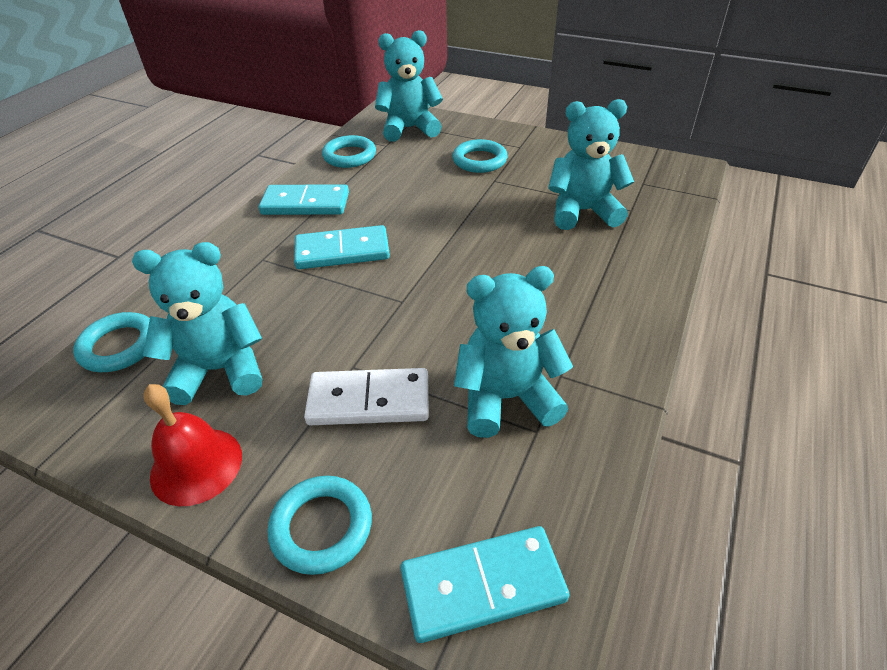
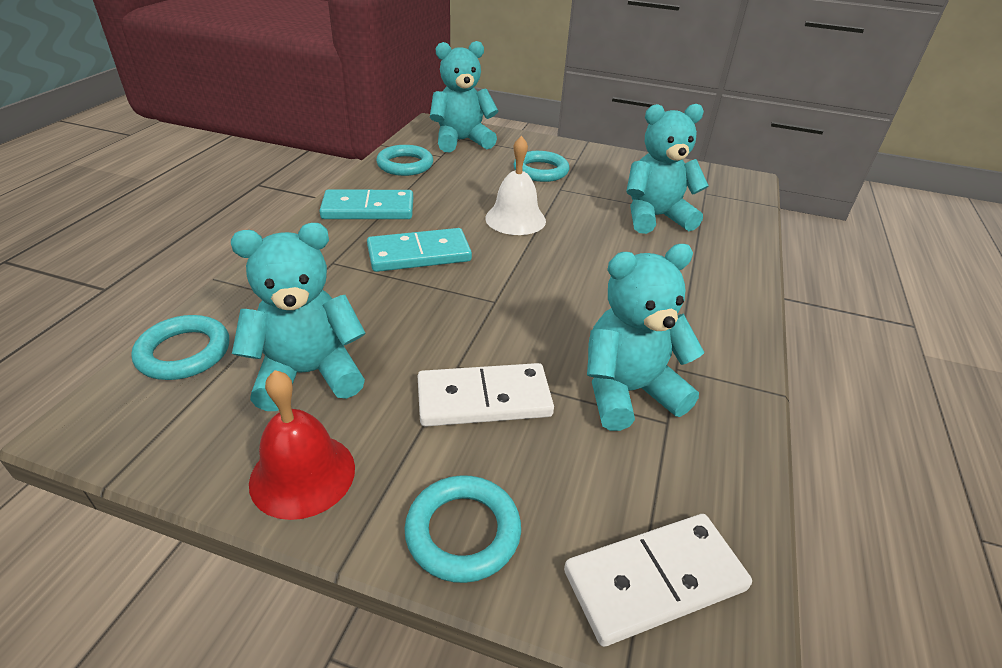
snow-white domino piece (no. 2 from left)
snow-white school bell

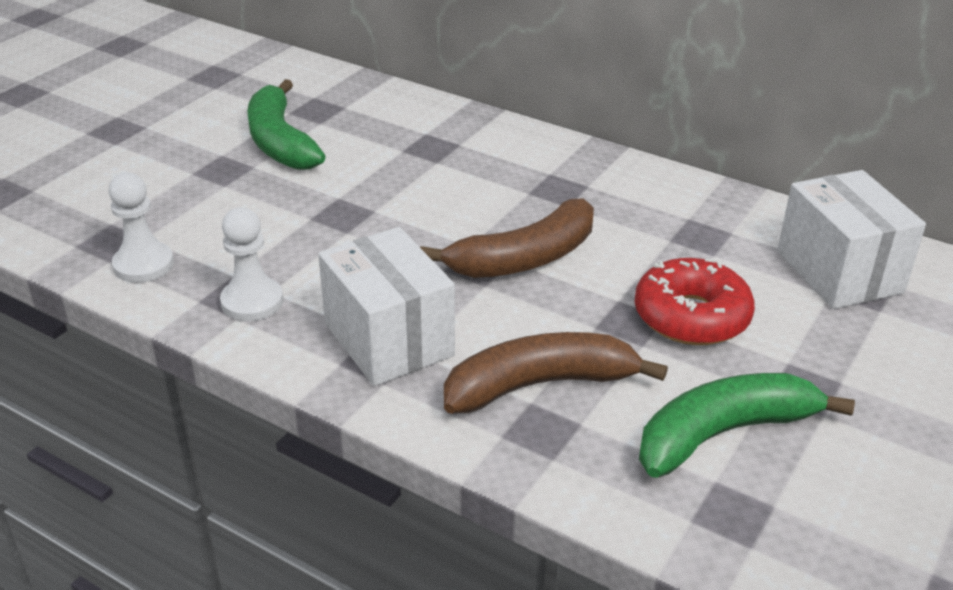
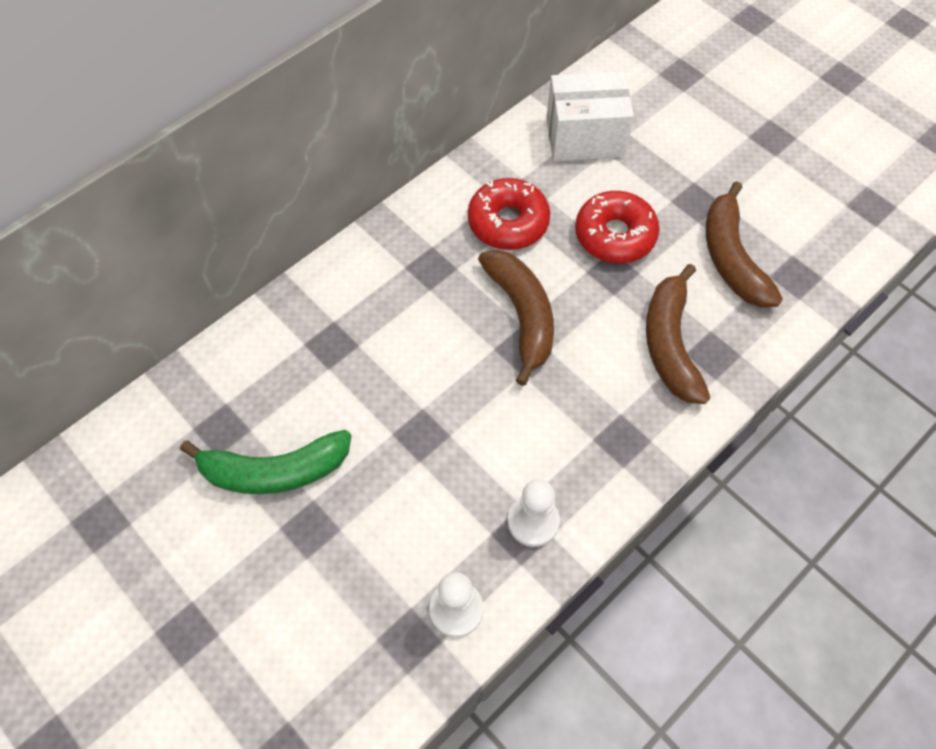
snow-white box (no. 1 from left in the first image)
russet banana fruit (no. 3 from left)
scarlet doughnut (no. 1 from left)

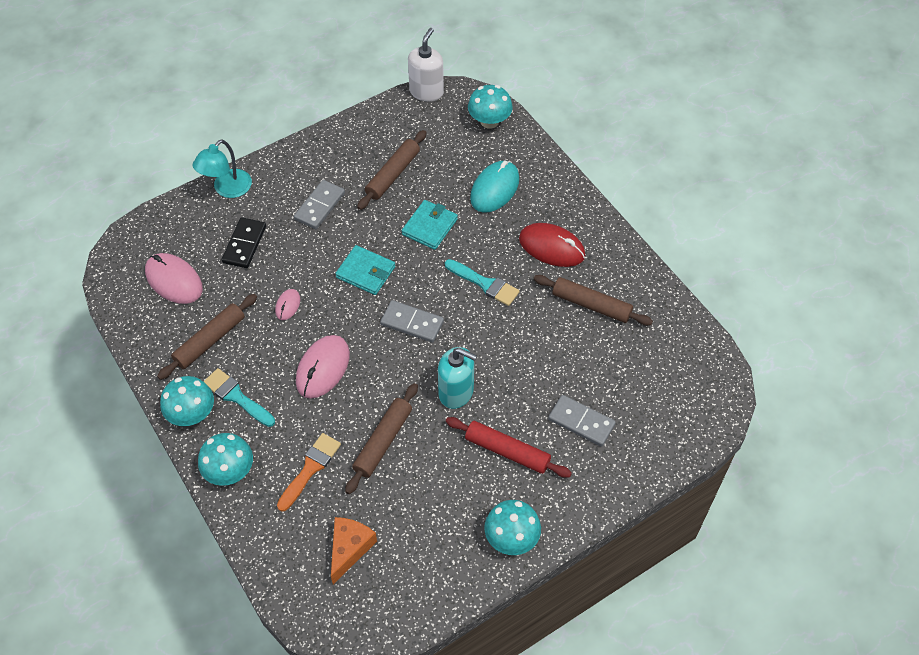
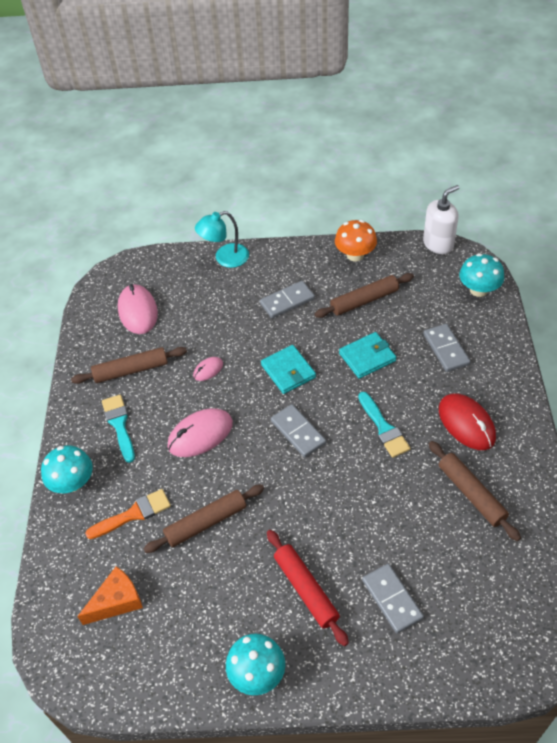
aqua toadstool (no. 1 from left in the first image)
black domino piece
aqua soap pump
gray domino piece (no. 4 from left)
orange-coloured toadstool

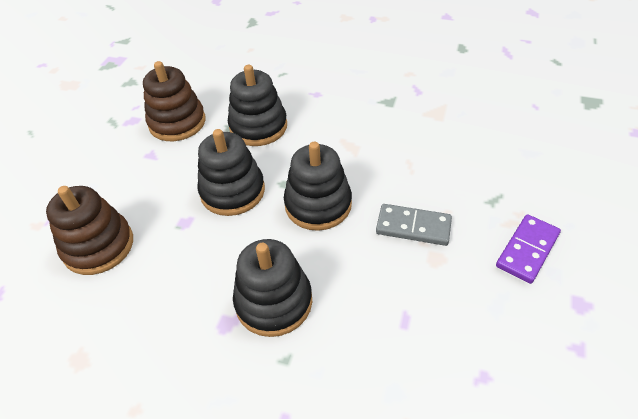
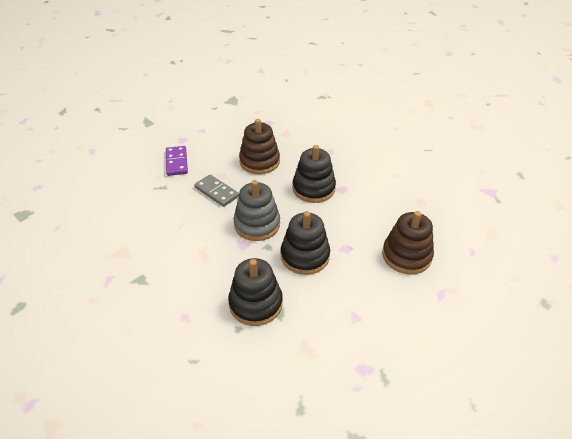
russet stacking rings (no. 1 from left)
gray stacking rings
violet domino piece

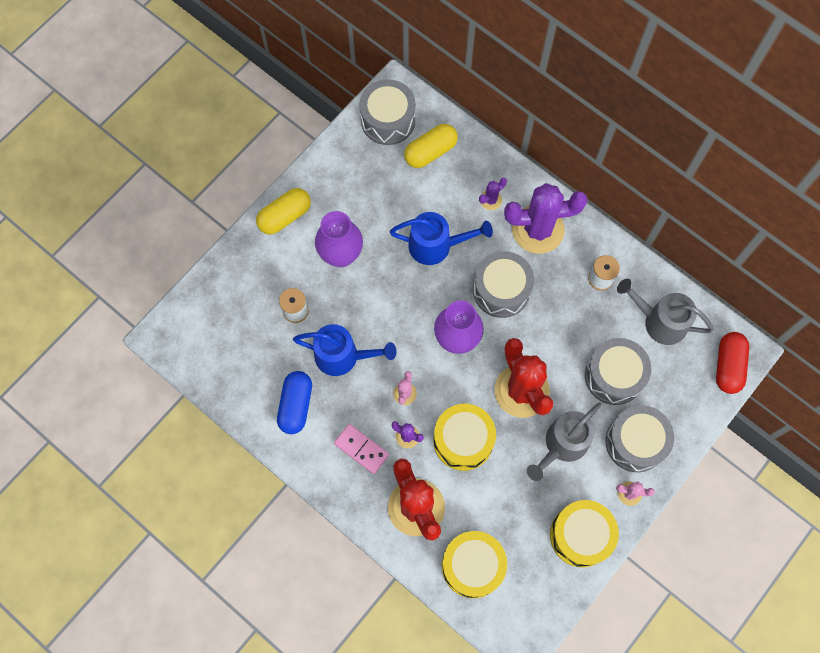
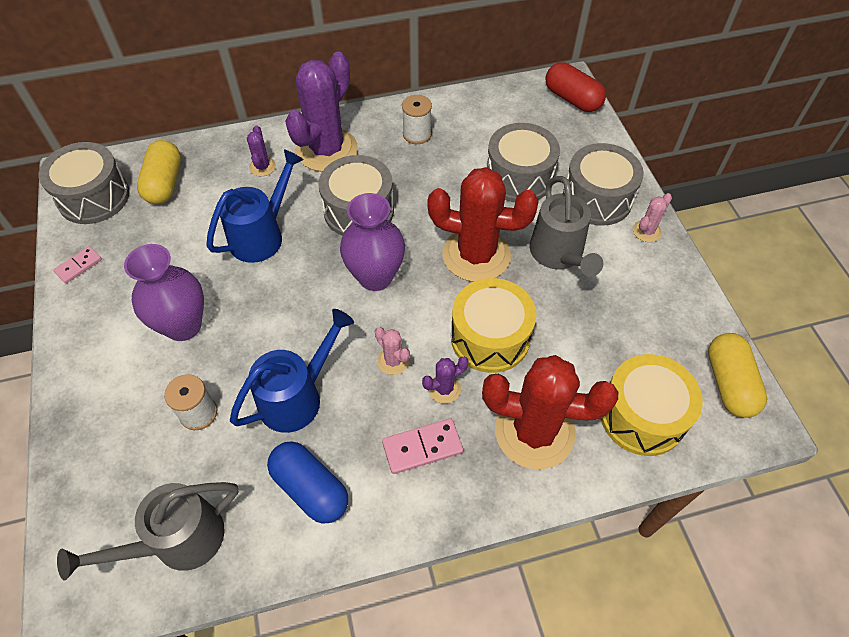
bright yellow pill shape (no. 2 from left)
bright yellow drum (no. 3 from left in the first image)
gray watering can (no. 1 from left)
rose-pink domino piece (no. 1 from left)

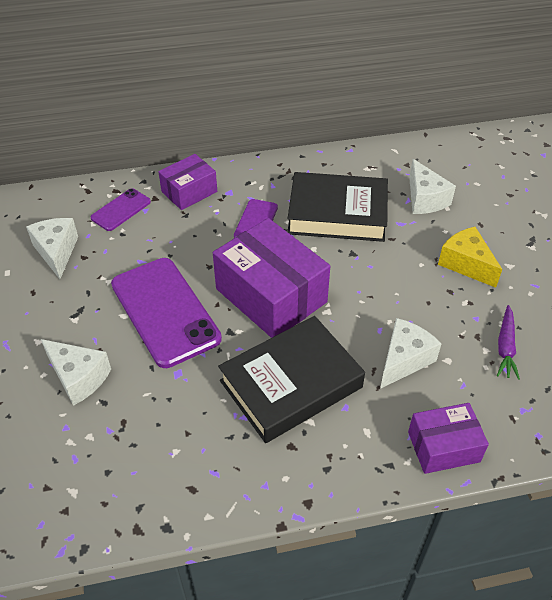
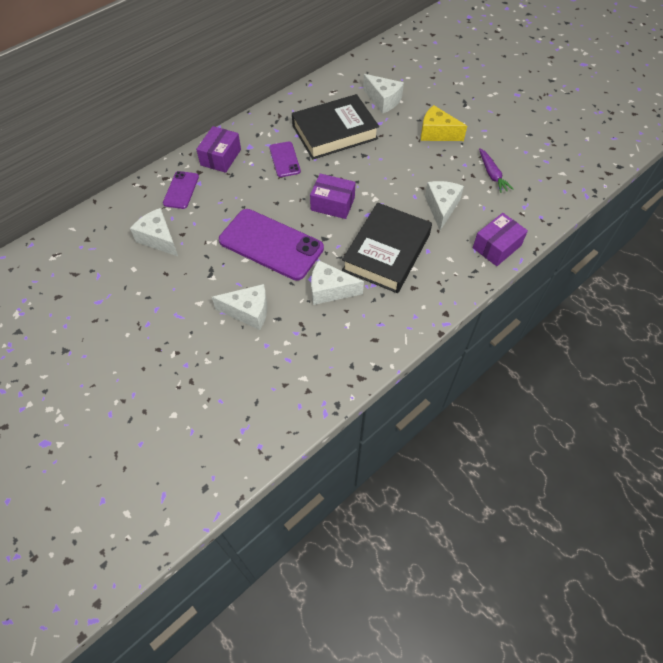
violet box (no. 2 from left)
snow-white cheese (no. 3 from left)

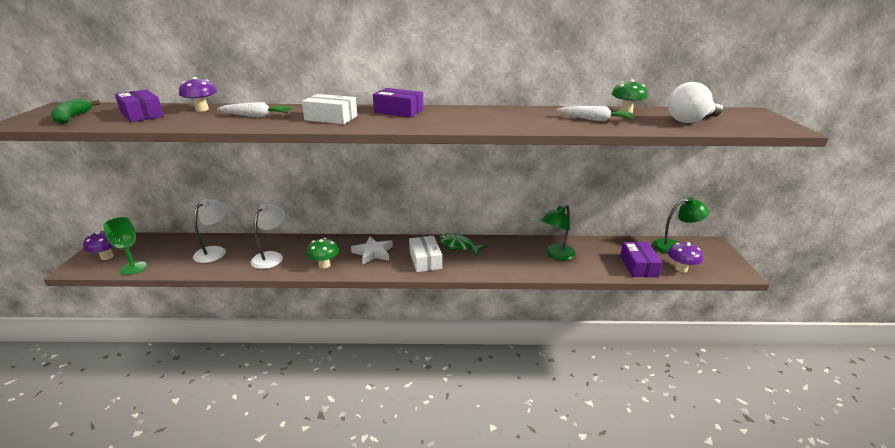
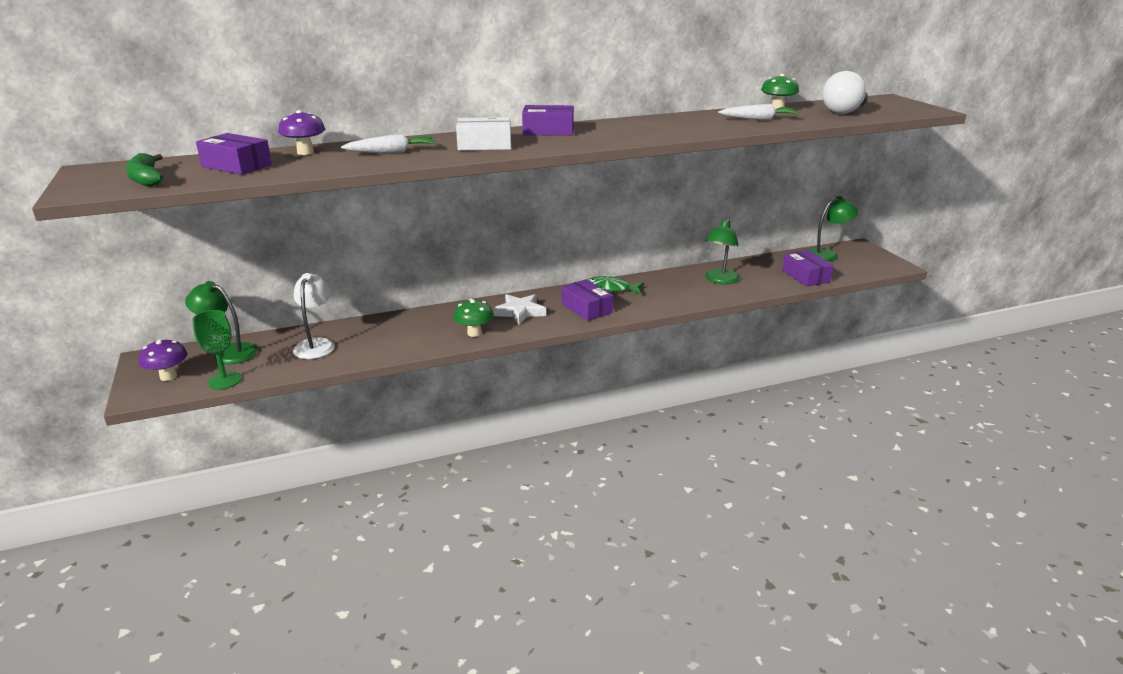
snow-white reading lamp (no. 2 from left in the first image)
violet box (no. 3 from left)
violet toadstool (no. 3 from left in the first image)
green reading lamp (no. 1 from left)

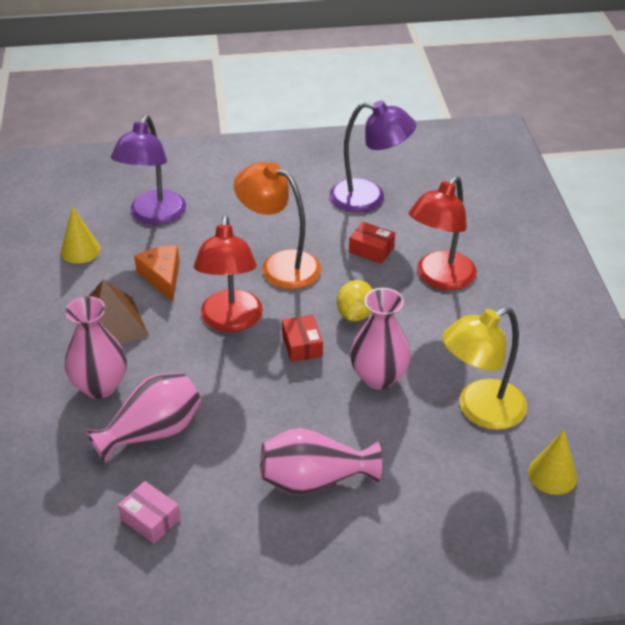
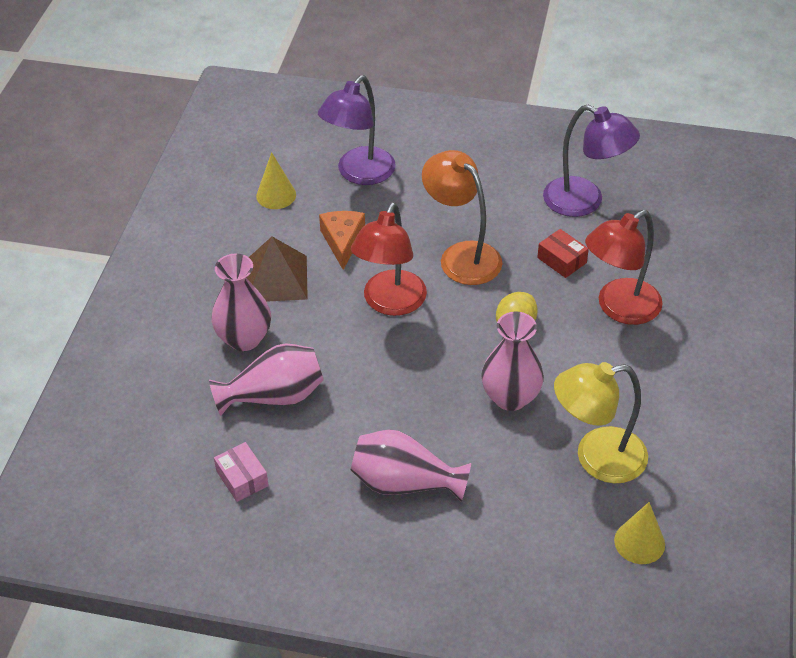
scarlet box (no. 1 from left in the first image)

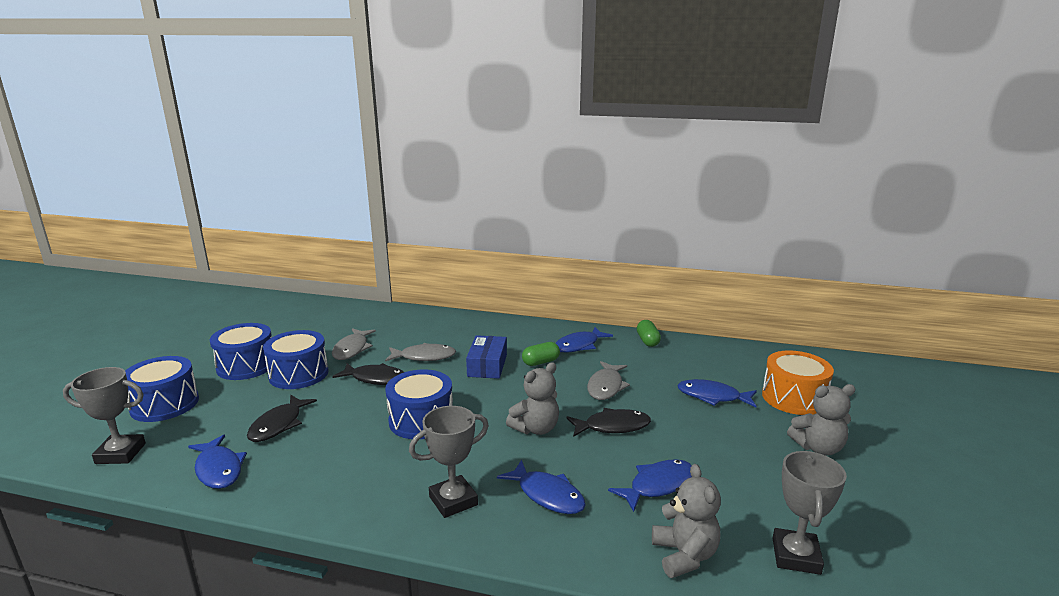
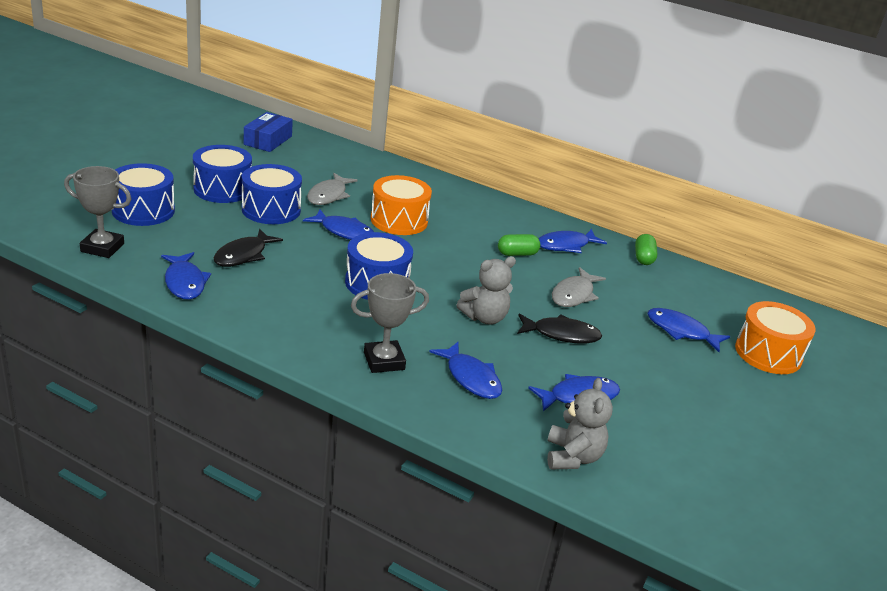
blue fish (no. 2 from left)
orange-coloured drum (no. 1 from left)
blue box
gray trophy (no. 3 from left in the first image)
gray teddy (no. 3 from left in the first image)

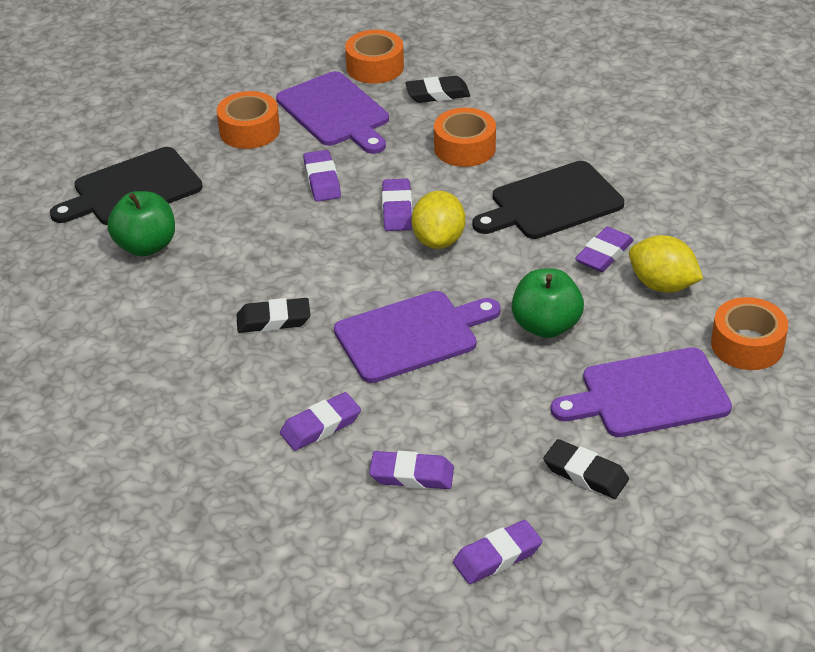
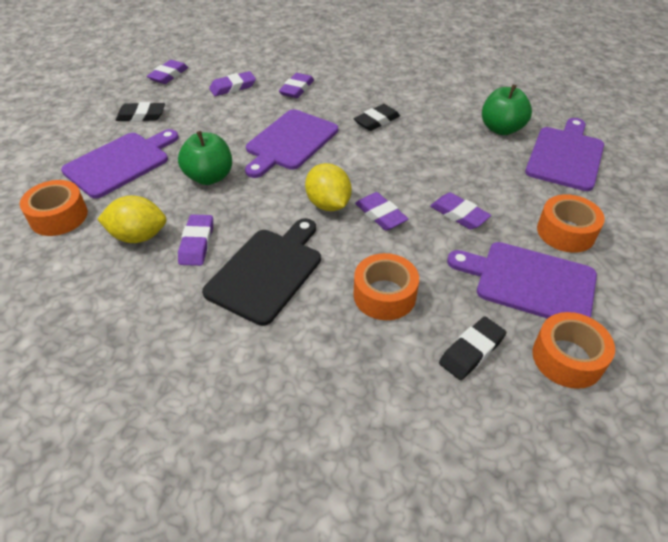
violet chopping board (no. 4 from left)

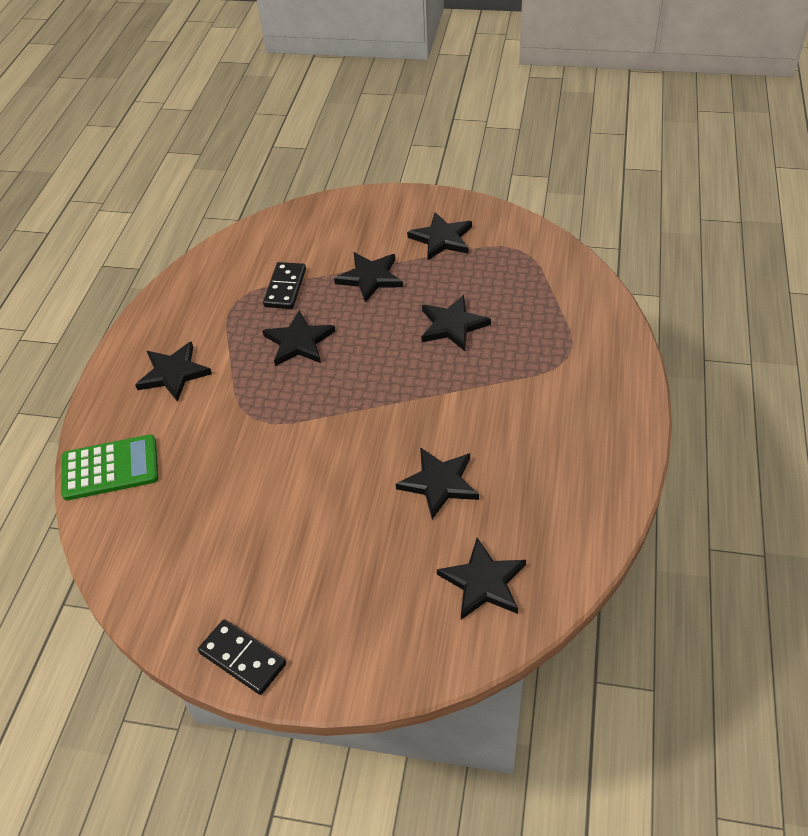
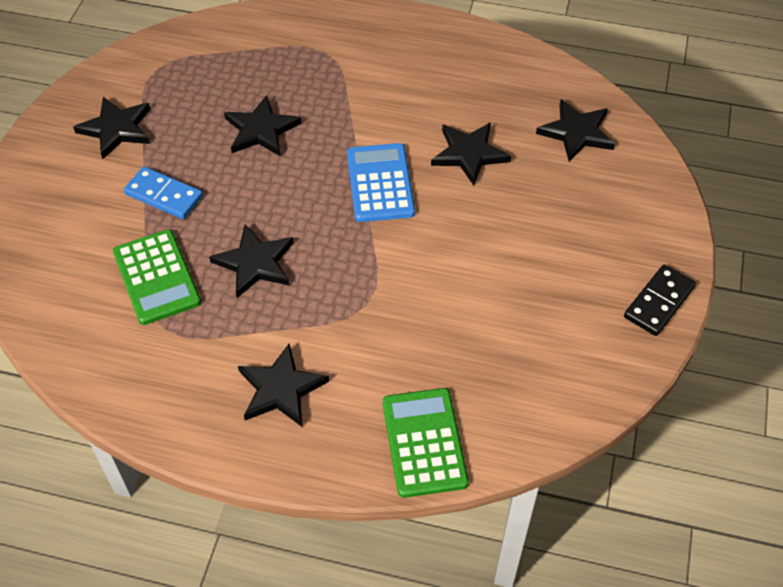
green adding machine (no. 1 from left)
blue domino piece
blue adding machine

